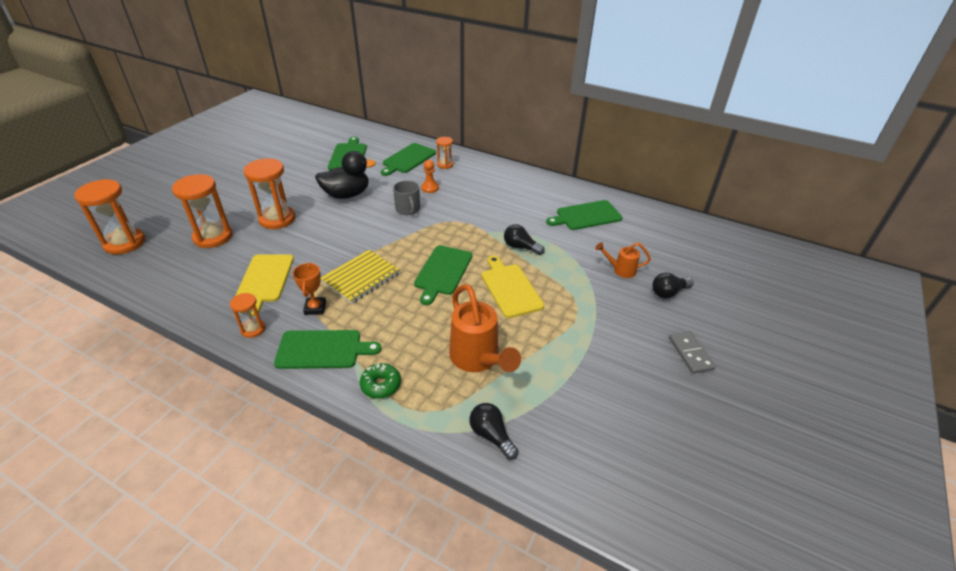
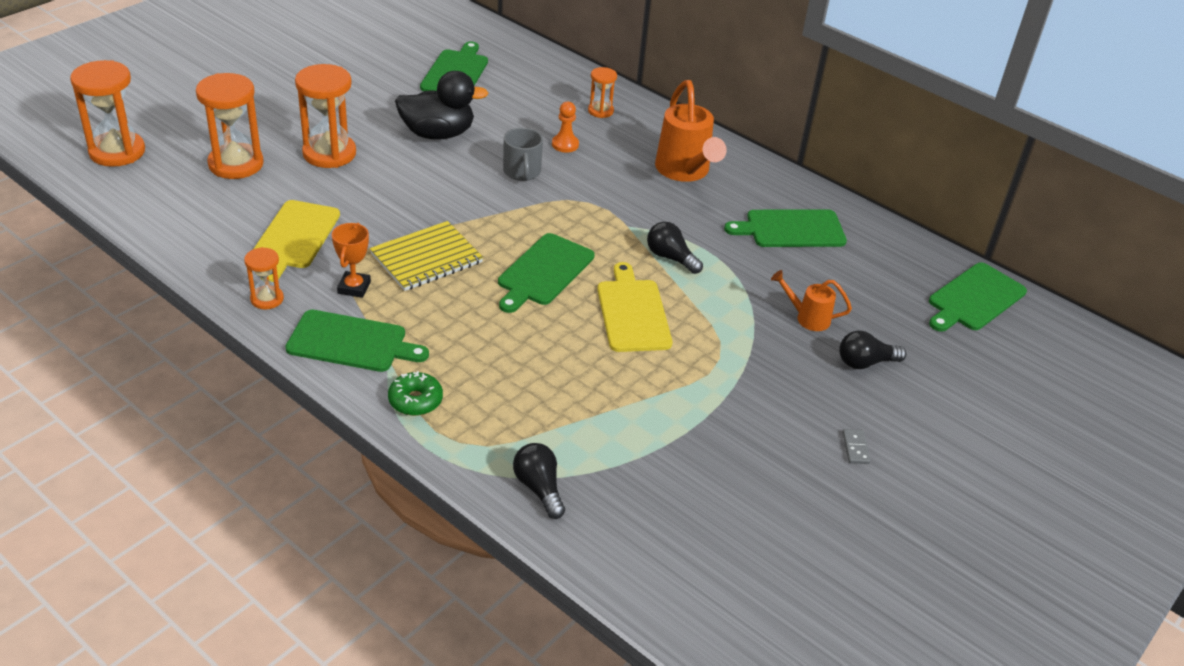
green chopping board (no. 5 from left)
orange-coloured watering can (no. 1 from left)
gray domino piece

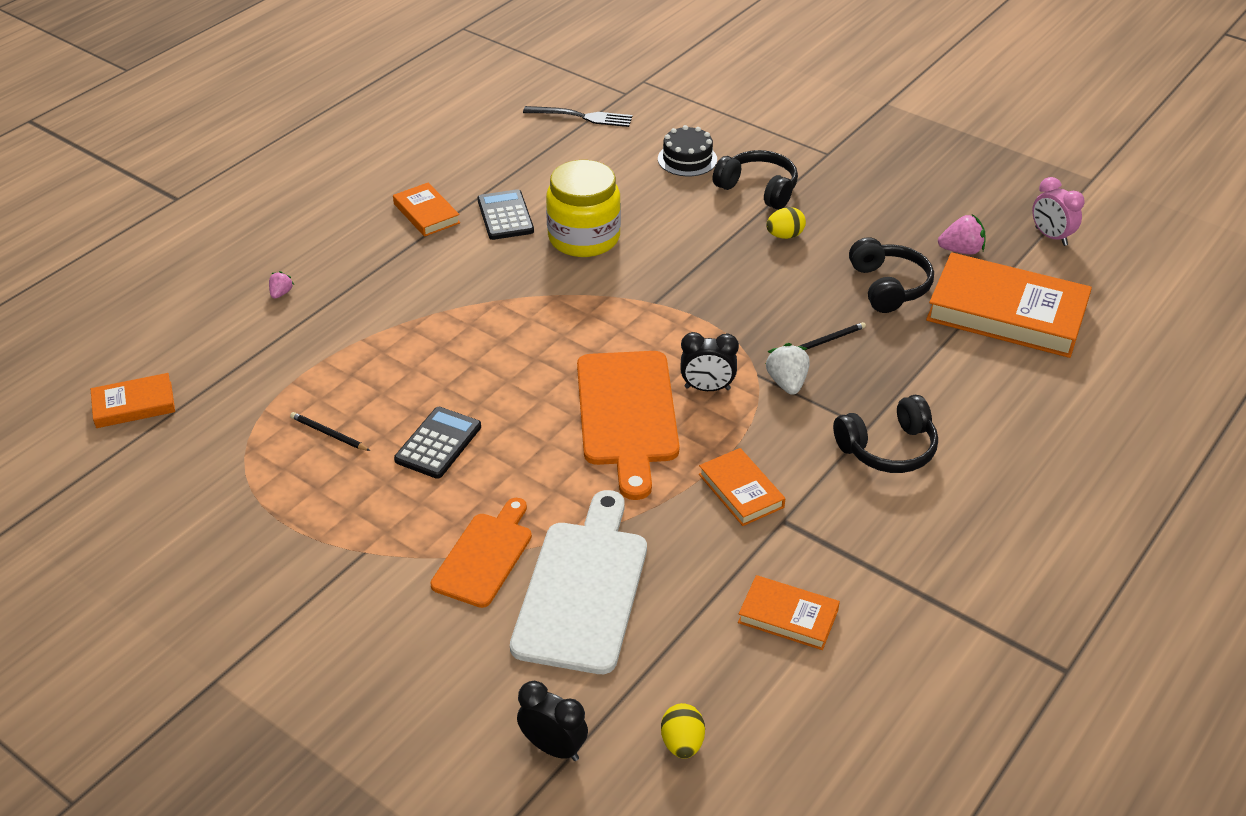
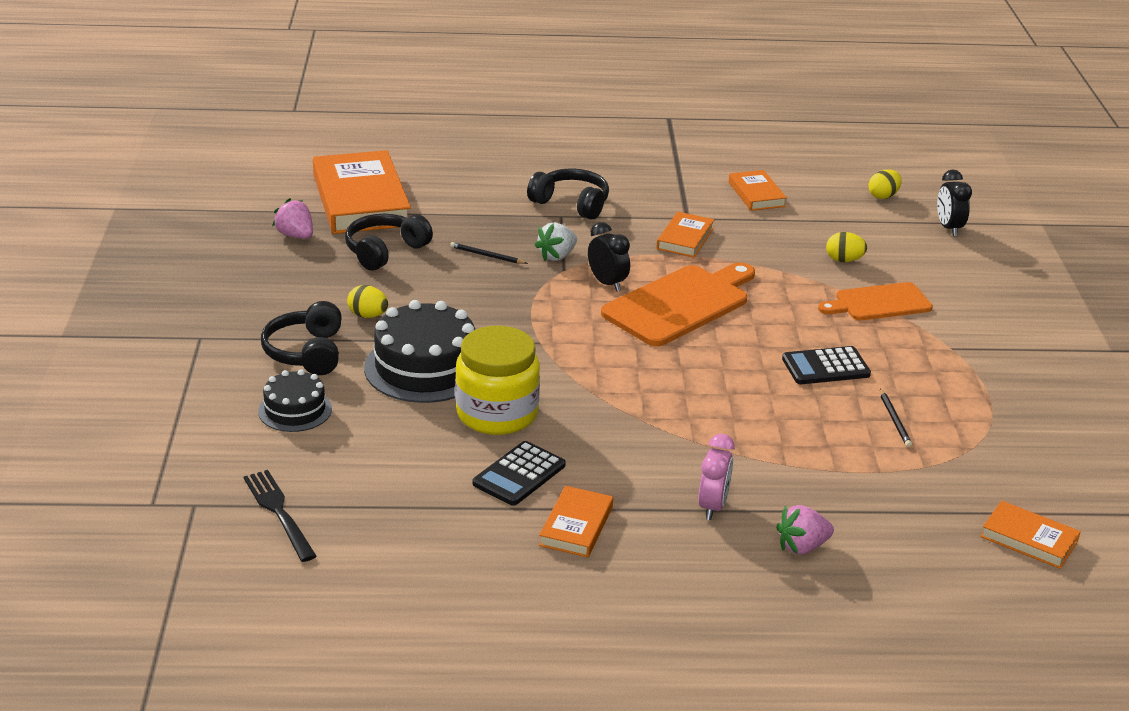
rose-pink strawberry (no. 2 from left)
bright yellow toy egg (no. 2 from left)
rose-pink bedside clock
black layer cake (no. 2 from left)

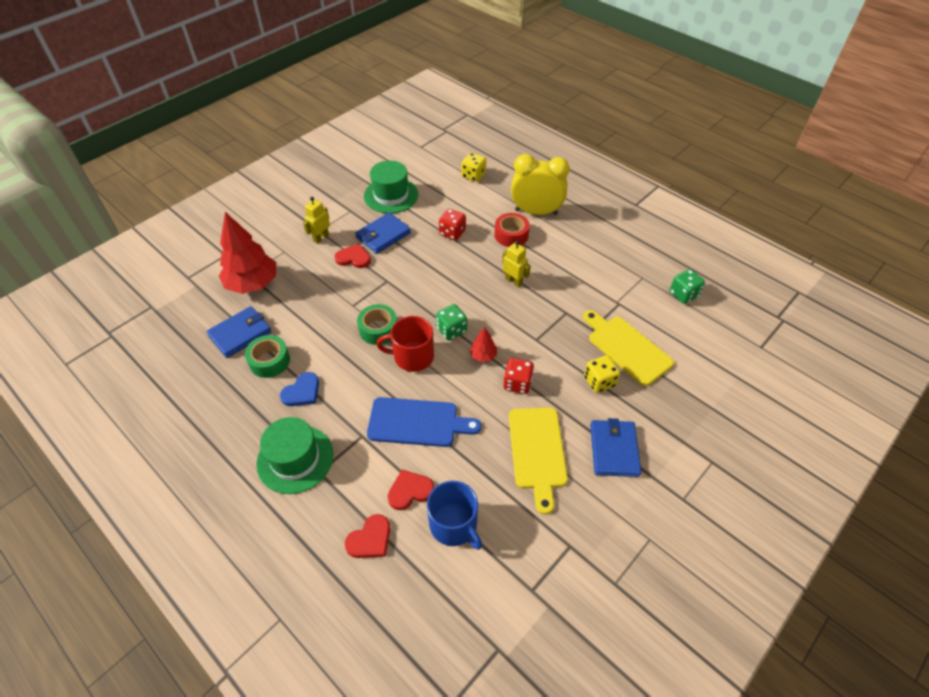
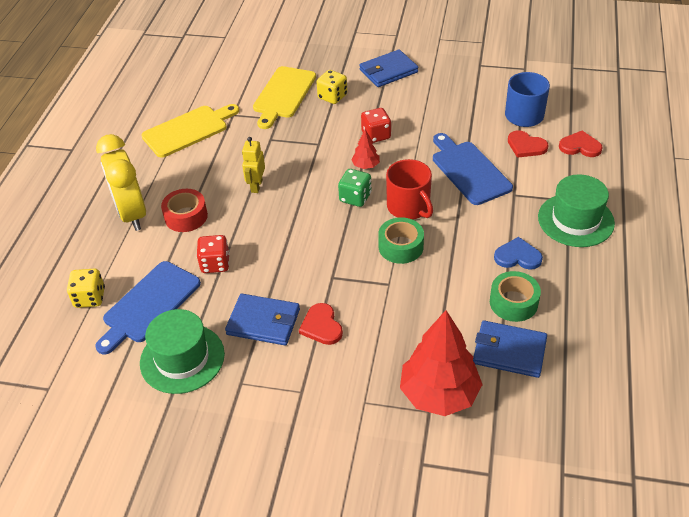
bright yellow robot figure (no. 1 from left in the first image)
bright yellow chopping board (no. 1 from left)
green game die (no. 2 from left in the first image)
blue chopping board (no. 1 from left)

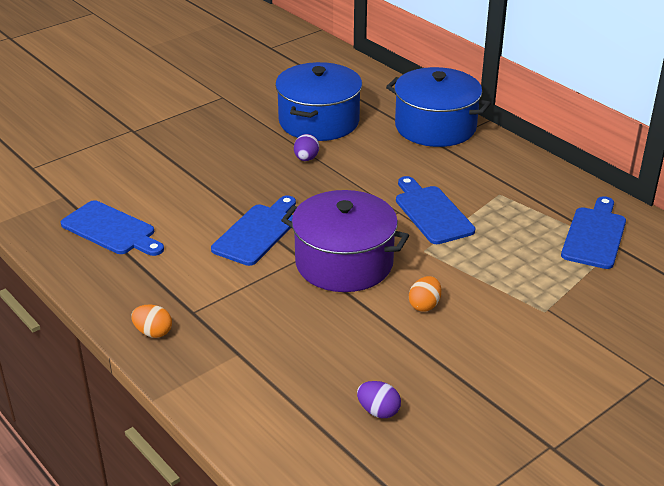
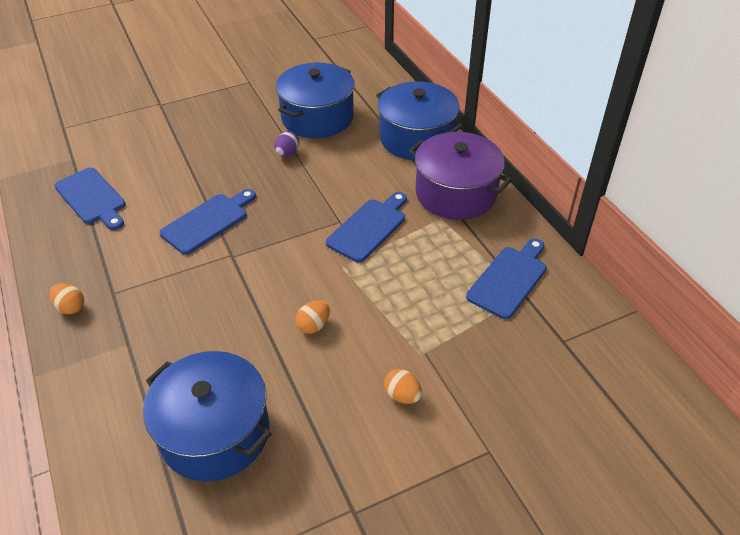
violet stockpot
blue stockpot (no. 1 from left)
blue chopping board (no. 3 from left)
orange-coloured toy egg (no. 3 from left)

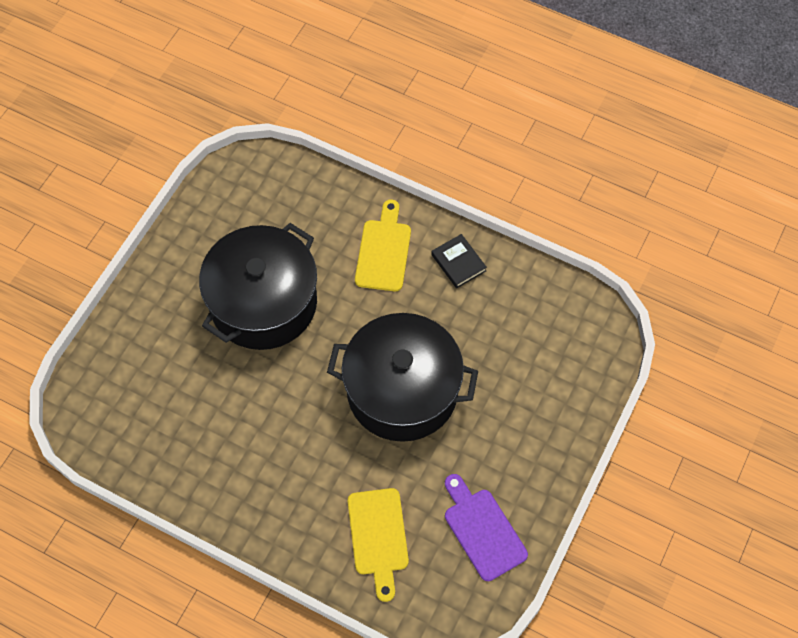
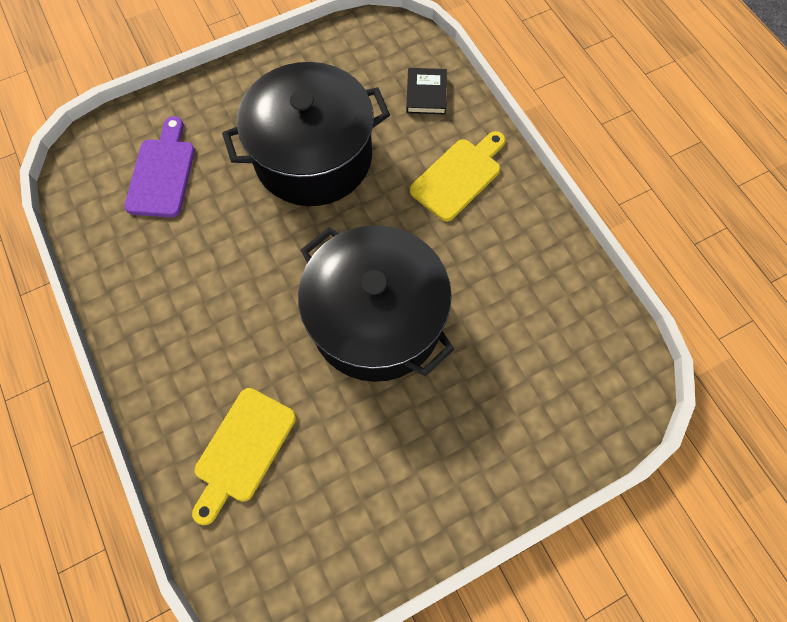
black book
violet chopping board

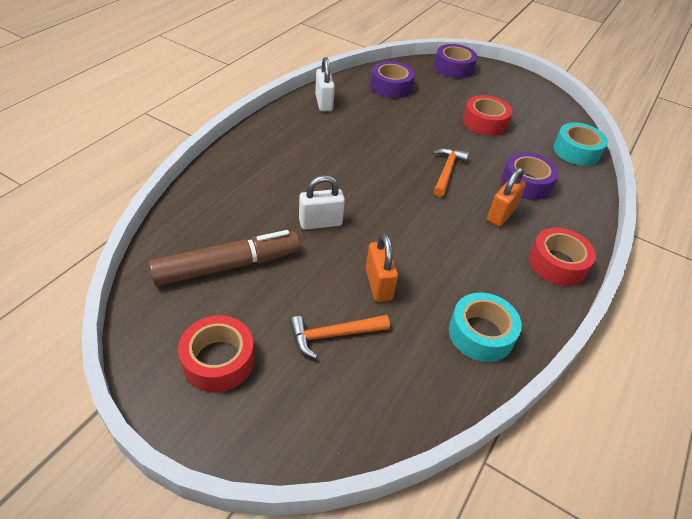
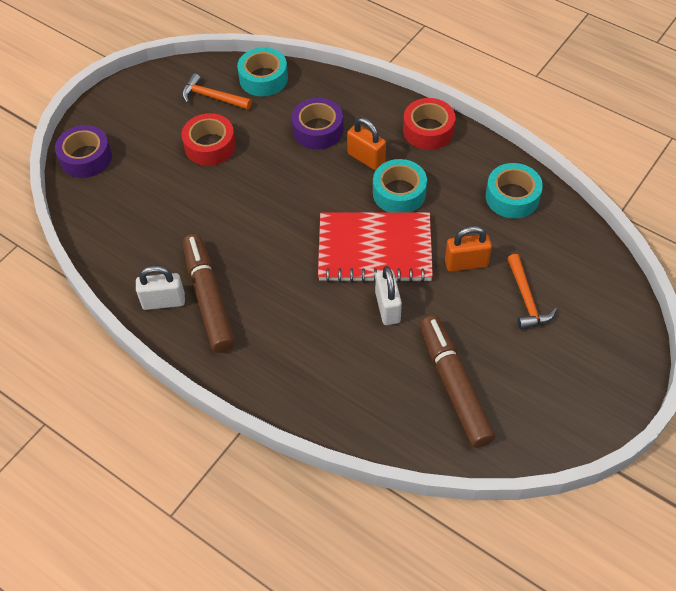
scarlet roll of tape (no. 1 from left in the first image)
violet roll of tape (no. 1 from left in the first image)
orange-coloured hammer (no. 1 from left)
russet marker pen (no. 1 from left)
scarlet notebook
aqua roll of tape (no. 2 from left)

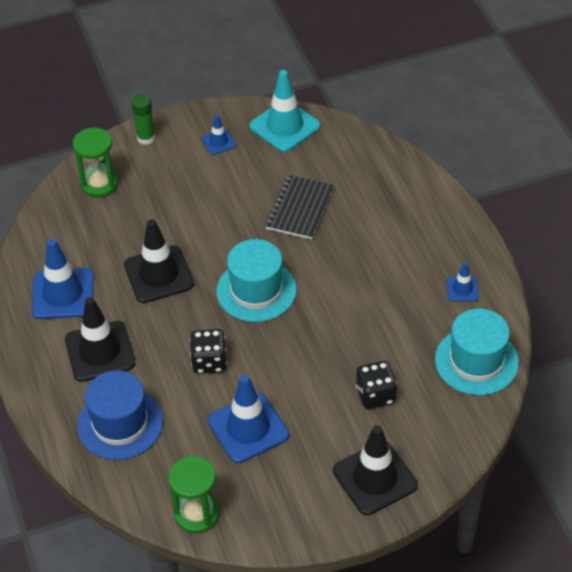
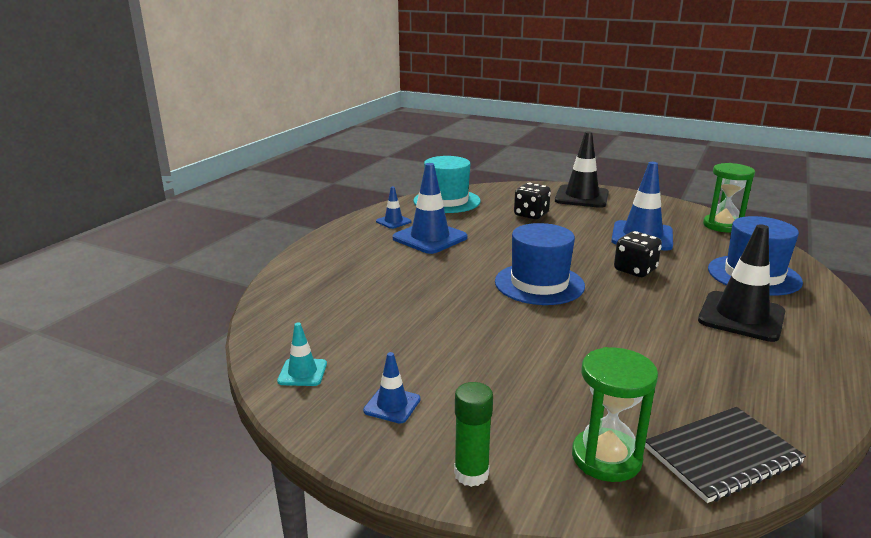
blue traffic cone (no. 3 from left)
black traffic cone (no. 2 from left in the first image)
blue tall hat (no. 1 from left)
aqua traffic cone
black notebook

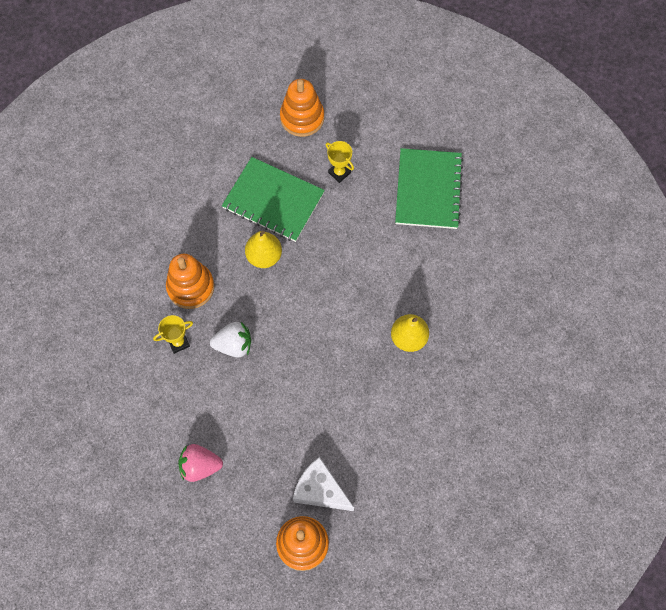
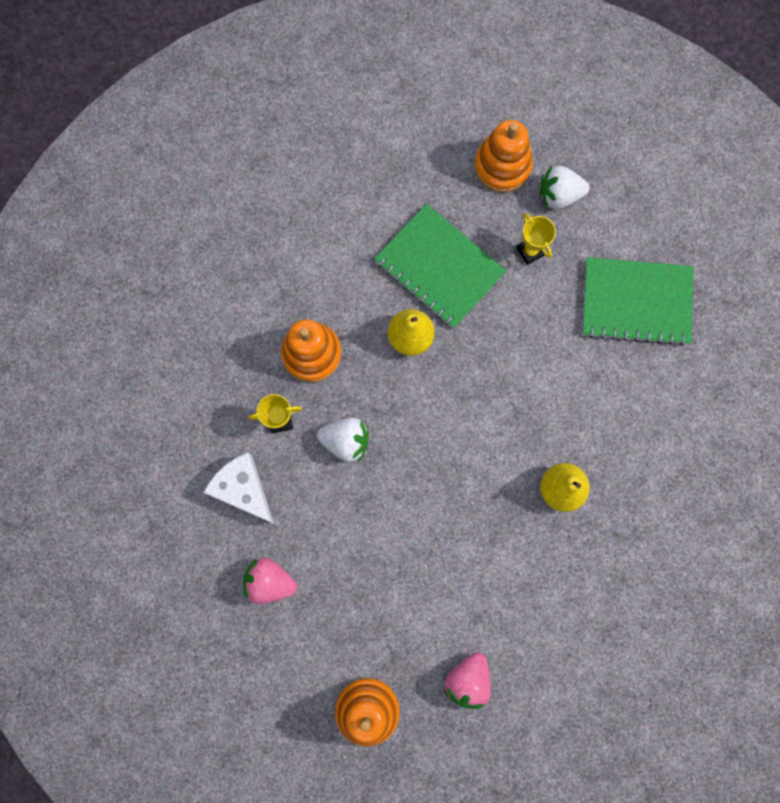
snow-white cheese
green notebook (no. 2 from left)
rose-pink strawberry (no. 2 from left)
snow-white strawberry (no. 2 from left)

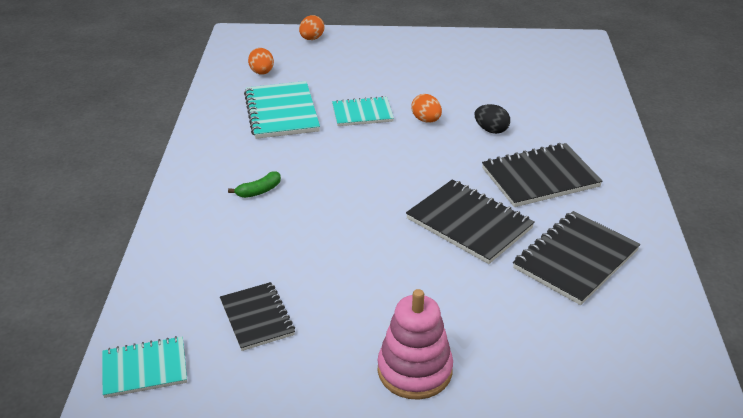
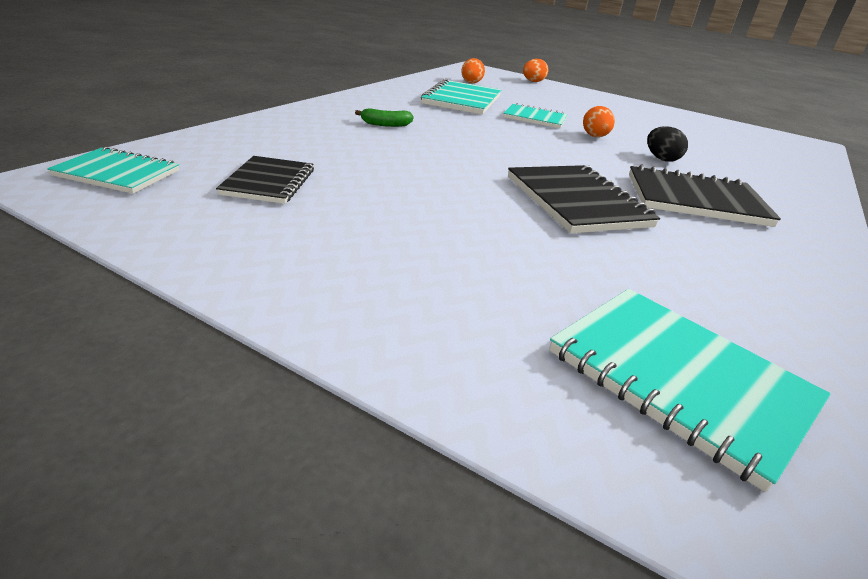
rose-pink stacking rings
black notebook (no. 4 from left in the first image)
aqua notebook (no. 4 from left)

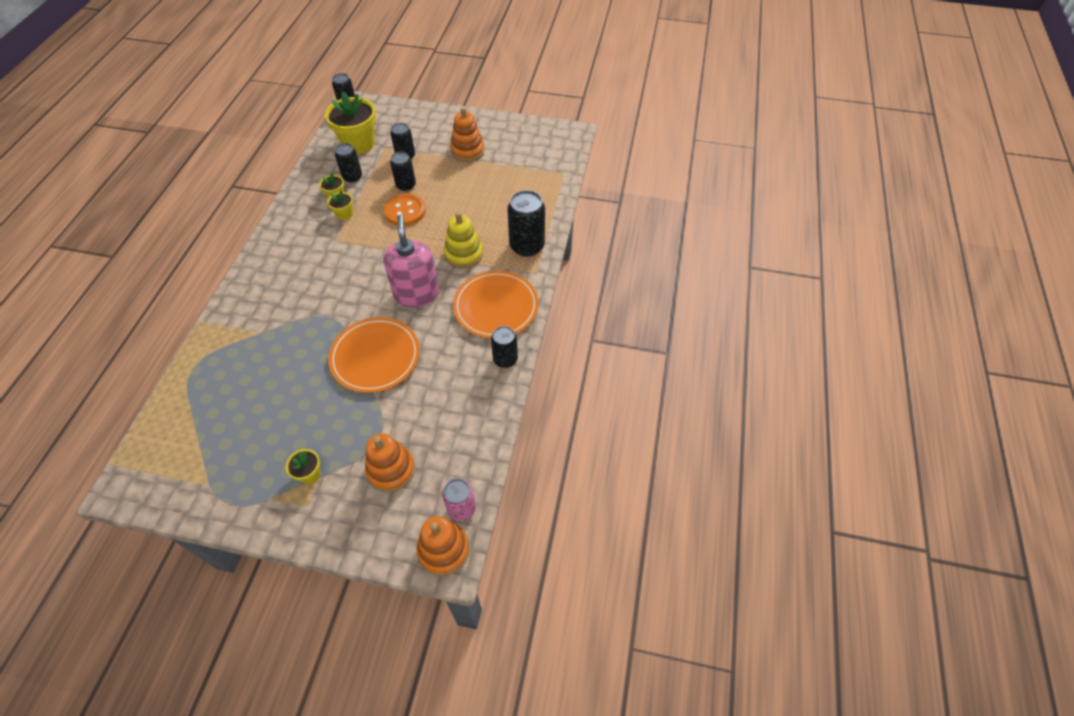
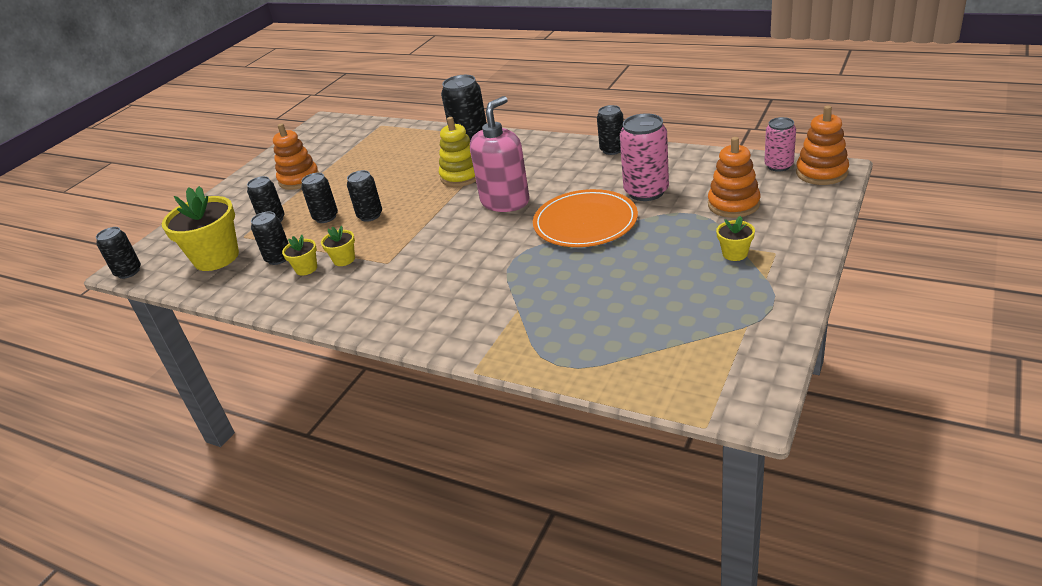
rose-pink soap pump
black tin (no. 5 from left)
orange-coloured plate (no. 2 from left in the first image)
rose-pink tin (no. 1 from left)

